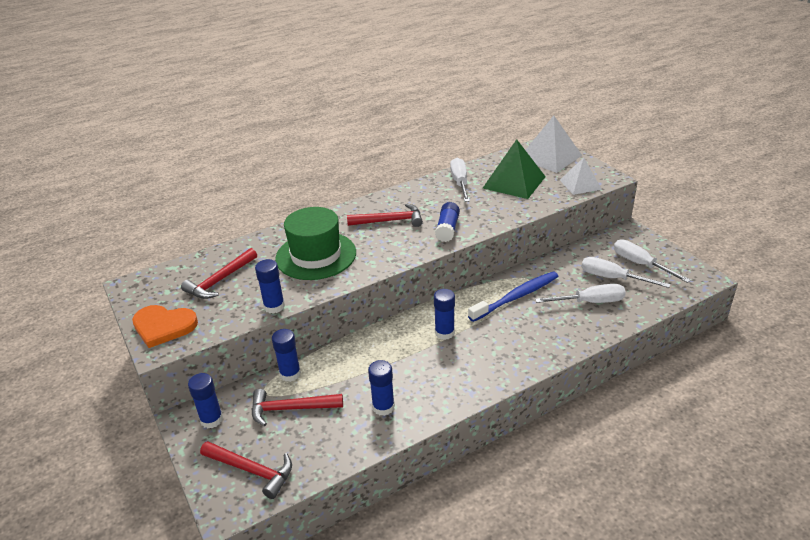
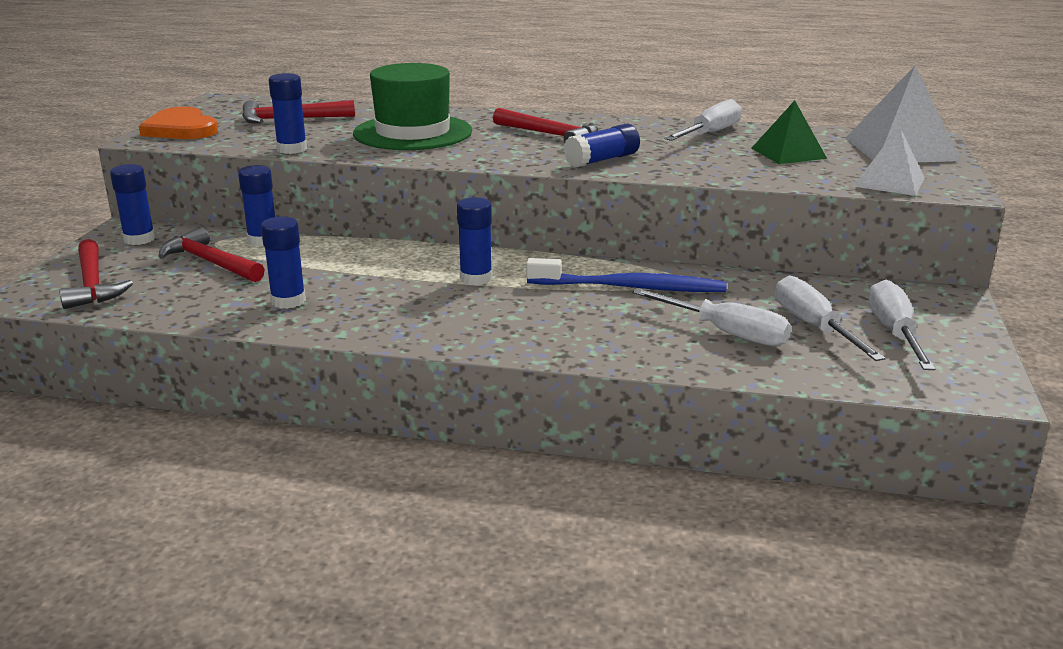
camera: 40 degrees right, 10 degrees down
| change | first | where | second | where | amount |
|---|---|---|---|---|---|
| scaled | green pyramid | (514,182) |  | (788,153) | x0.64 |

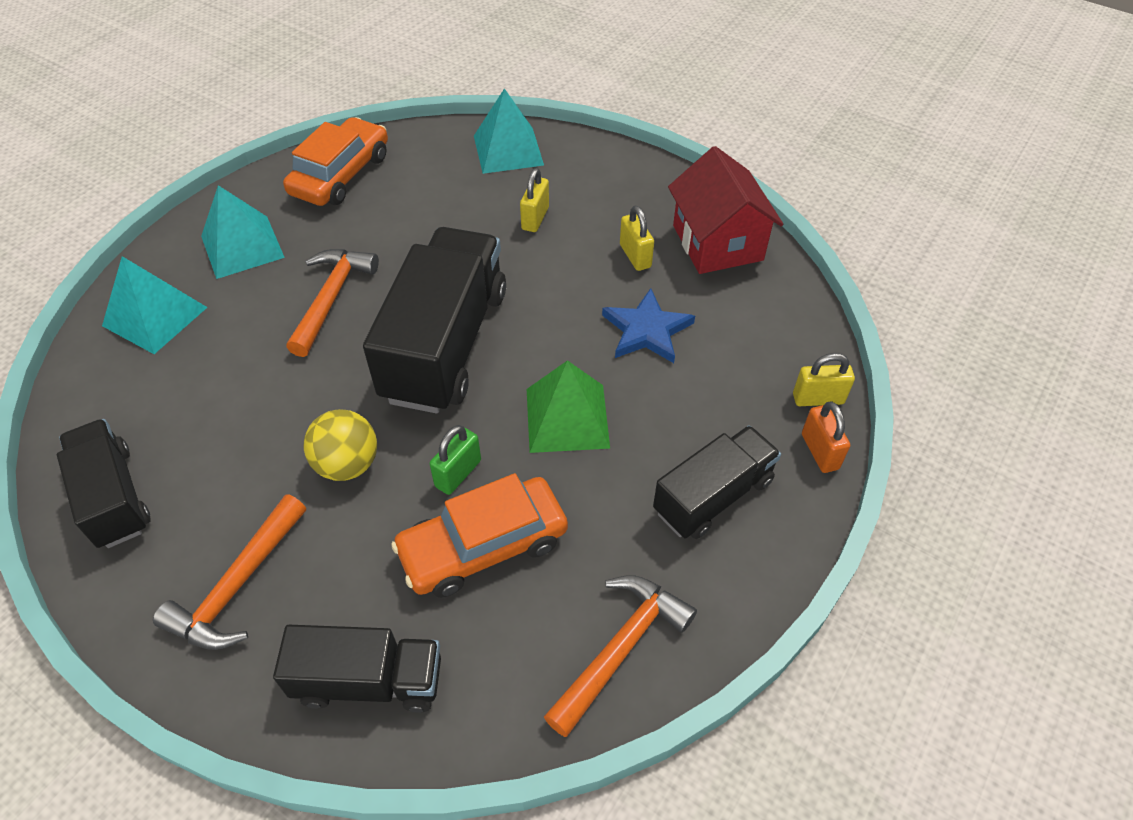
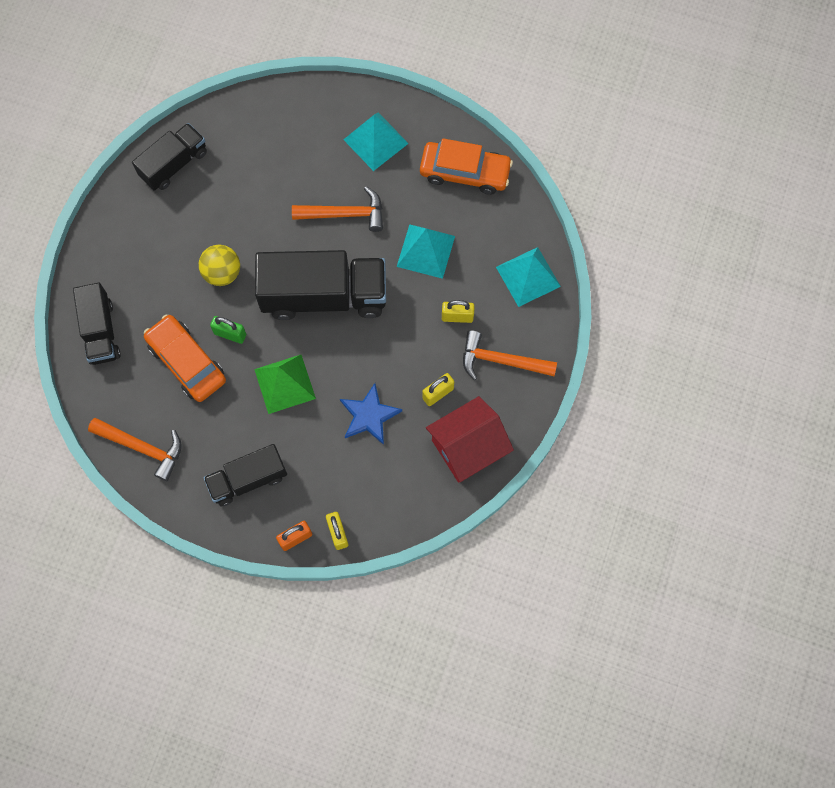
camera: 75 degrees right, 20 degrees up
| change | first | where | second | where | amount |
|---|---|---|---|---|---|
| shifted | turquoise pyramid | (155,316) |  | (425,251) |  |
| shifted | orange hammer | (238,586) |  | (501,361) |  |
| rotated | black truck | (713,496) |  | (248,479) | 120 degrees clockwise |

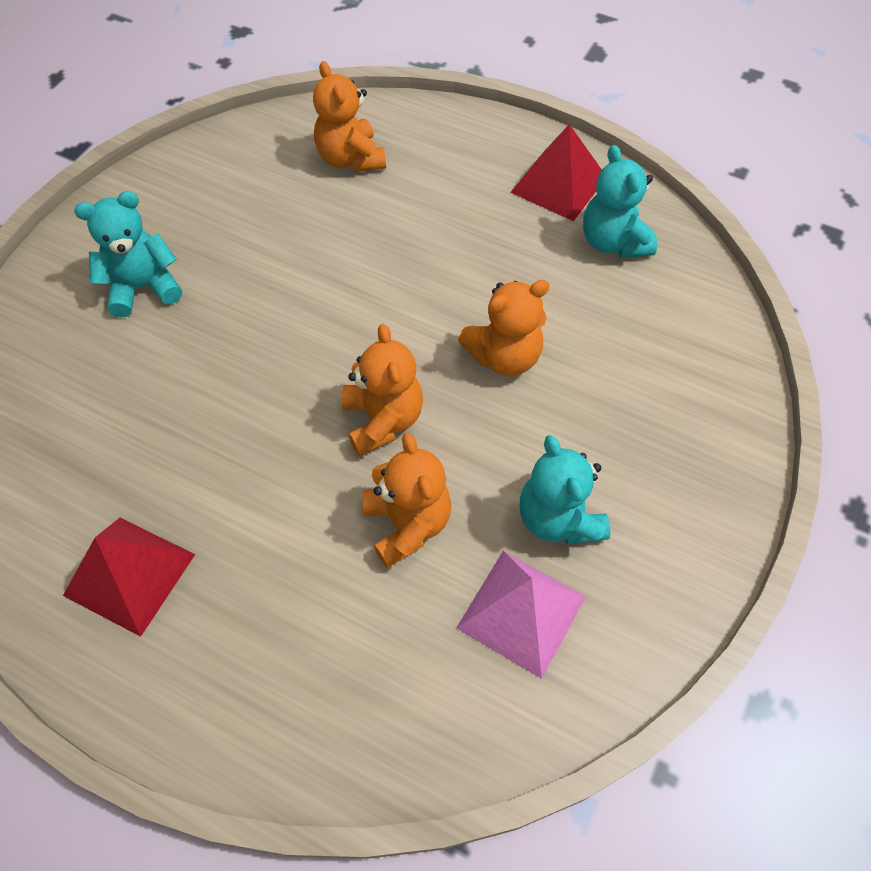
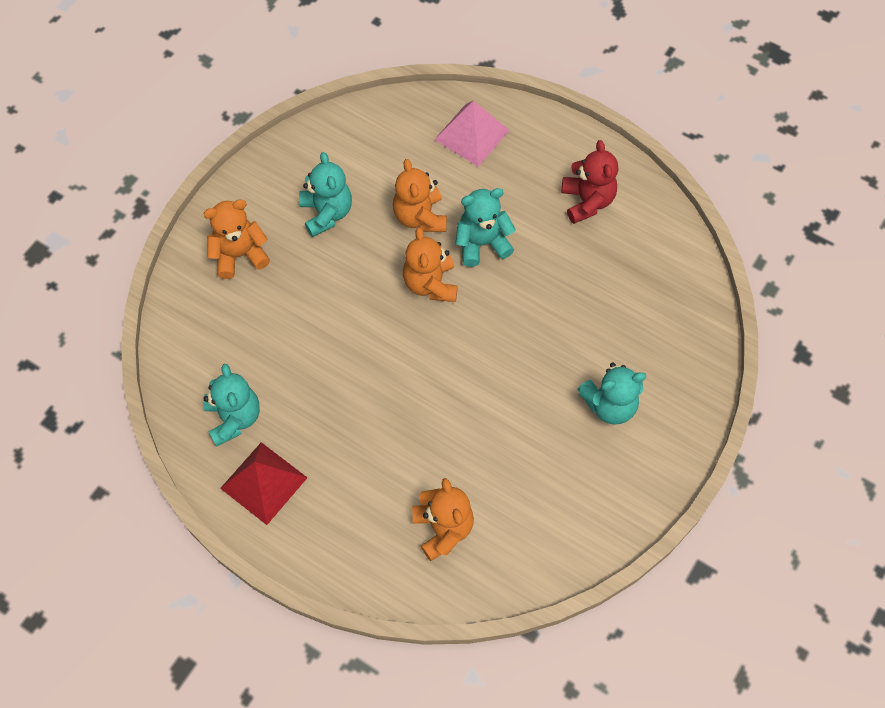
camera: 175 degrees left, 5 degrees up
| change | first | where | second | where | amount |
|---|---|---|---|---|---|
| swapped | red pyramid | (129,574) | red teddy bear | (587,201) |  |
| shifted | pink pyramid | (521,612) |  | (472,134) |  |
| shifted | orange teddy bear | (504,356) |  | (239,254) |  |
| new |  |  | turquoise teddy bear | (482,243) |  |

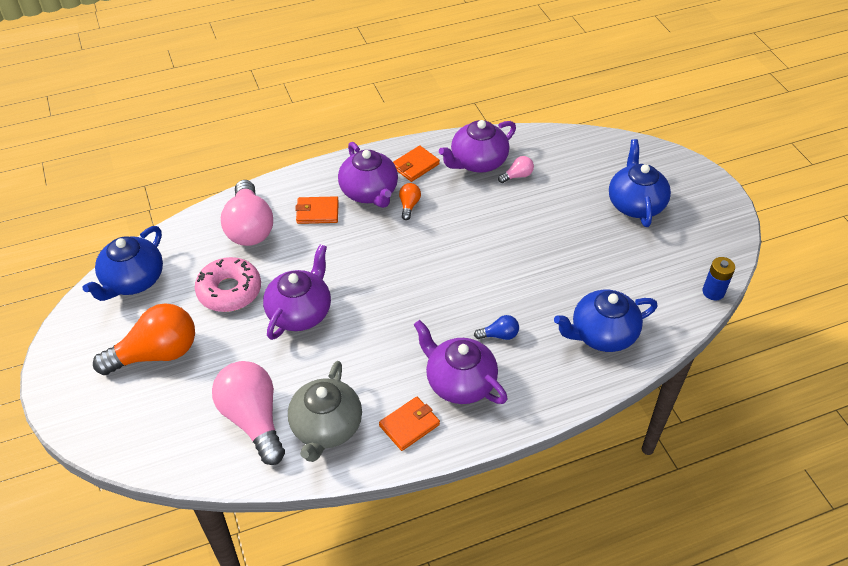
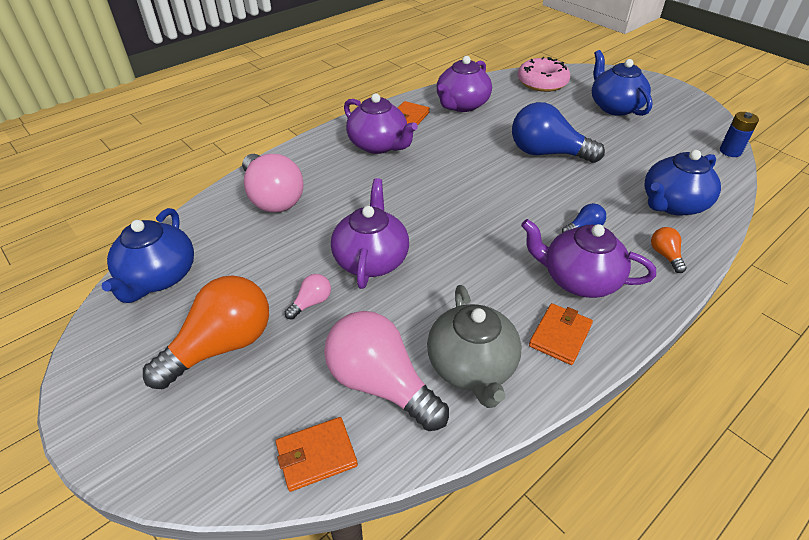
camera: 20 degrees left, 5 degrees down
| change | first | where | second | where | amount |
|---|---|---|---|---|---|
| shifted | pink donut | (229,291) |  | (542,82) |  |
| shifted | orange wallet | (317,212) |  | (316,455) |  |
| shifted | orange light bulb | (409,205) |  | (665,255) |  |
| shifted | pink light bulb | (517,176) |  | (311,303) |  |
| new |  |  | blue light bulb | (547,153) |  |

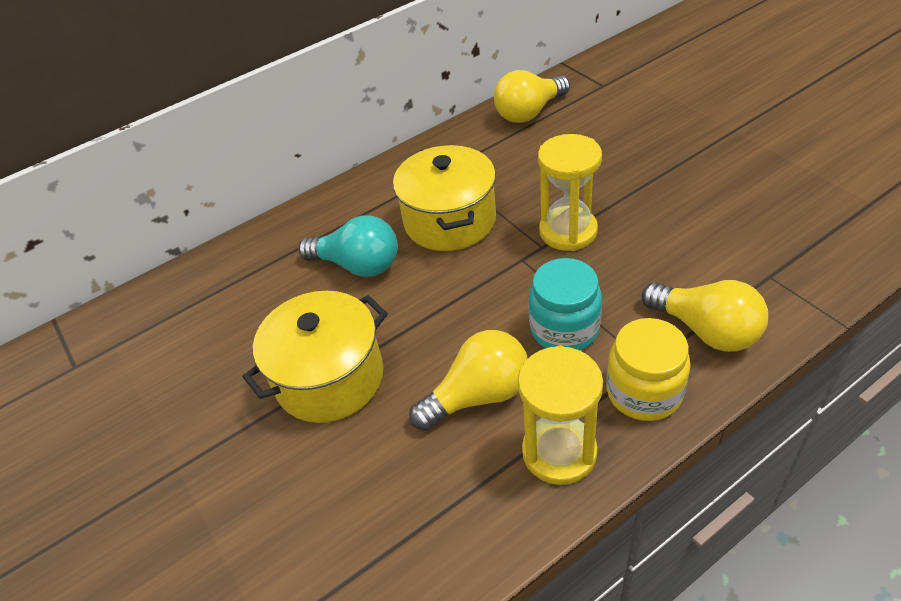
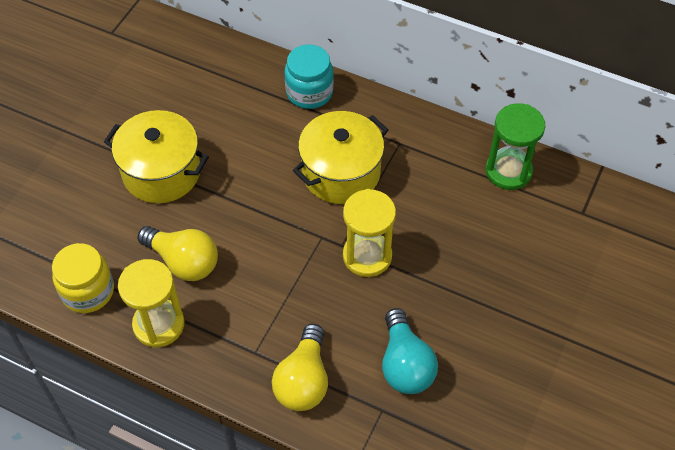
camera: 55 degrees right, 10 degrees up
| change | first | where | second | where | amount |
|---|---|---|---|---|---|
| shifted | turquoise light bulb | (358,265) |  | (405,364) |  |
| swapped | yellow light bulb | (529,112) | green hourglass | (508,171) |  |
| shifted | turquoise jar | (564,329) |  | (309,92) |  |
| shifted | yellow jar | (644,392) |  | (88,291) |  |

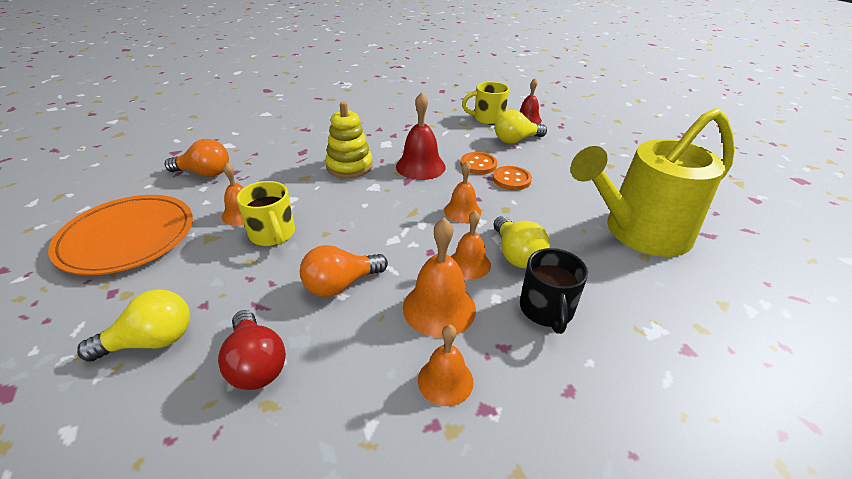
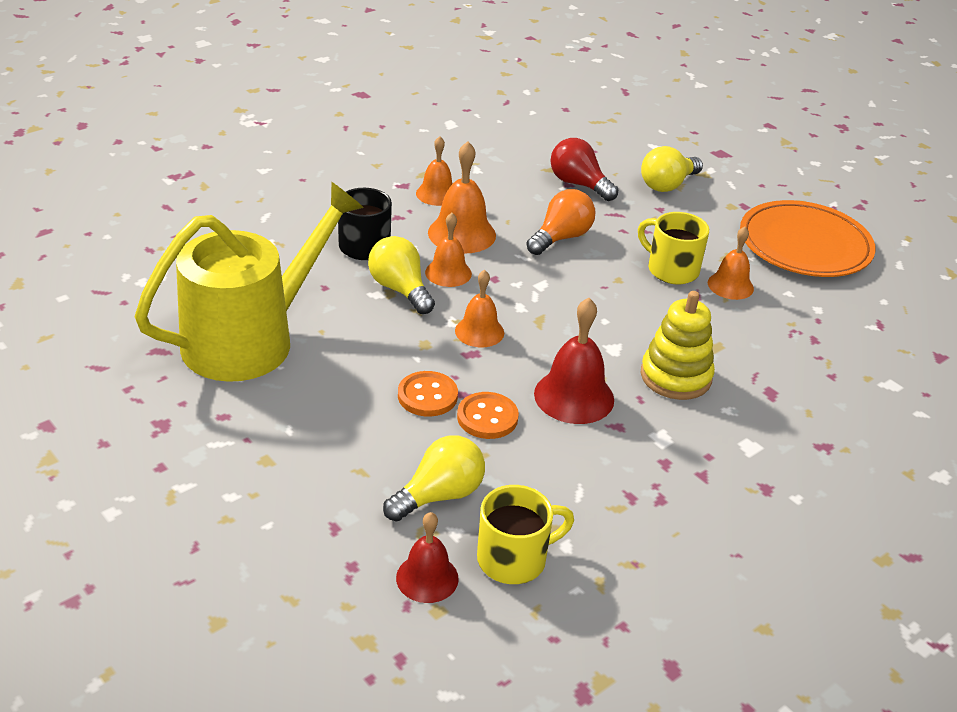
camera: 160 degrees right, 0 degrees up
| change | first | where | second | where | amount |
|---|---|---|---|---|---|
| gone | orange light bulb | (205,173) |  |  |  |

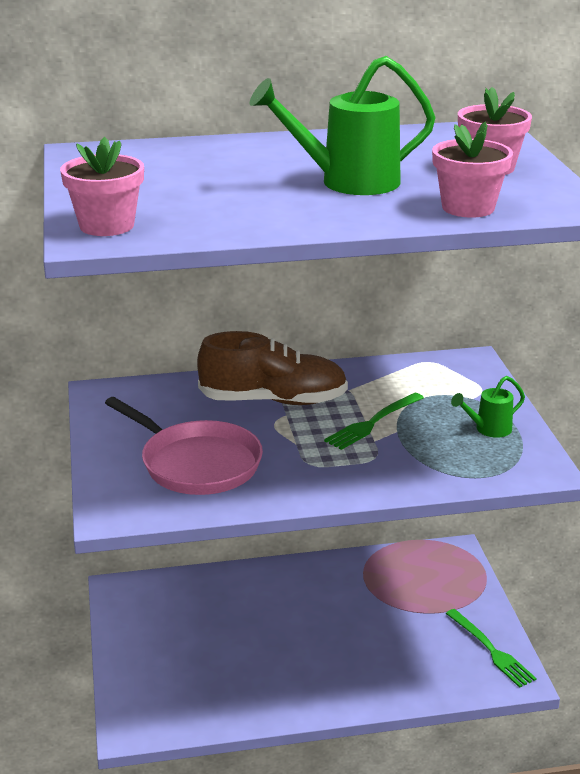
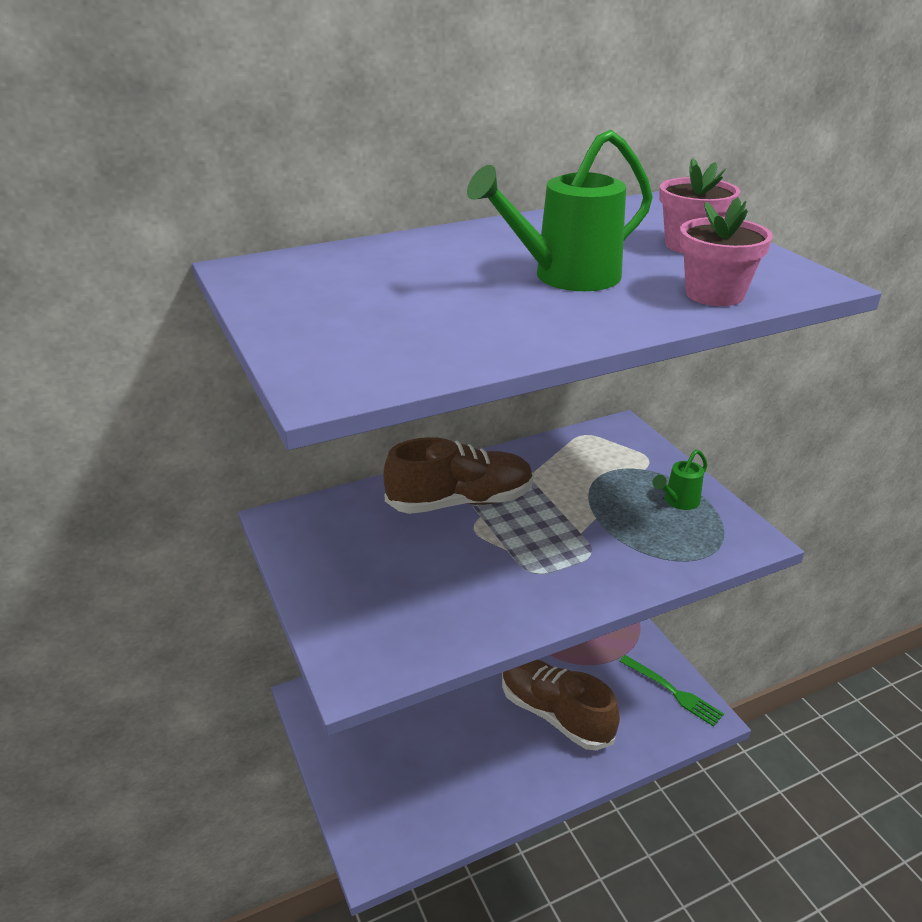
camera: 15 degrees left, 5 degrees up
| change | first | where | second | where | amount |
|---|---|---|---|---|---|
| gone | pink flower pot | (107,226) |  |  |  |
| gone | pink pan | (196,463) |  |  |  |
| gone | green fork | (372,423) |  |  |  |
| new |  |  | brown shoe | (555,714) |  |

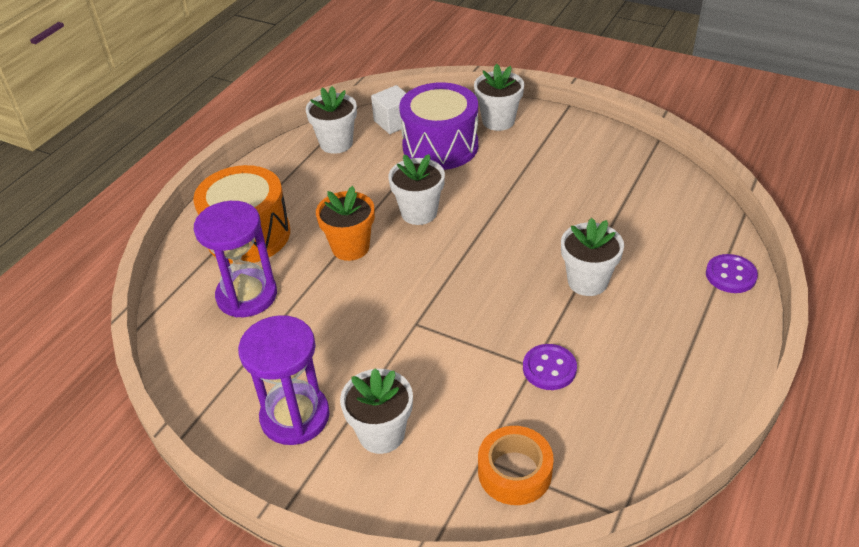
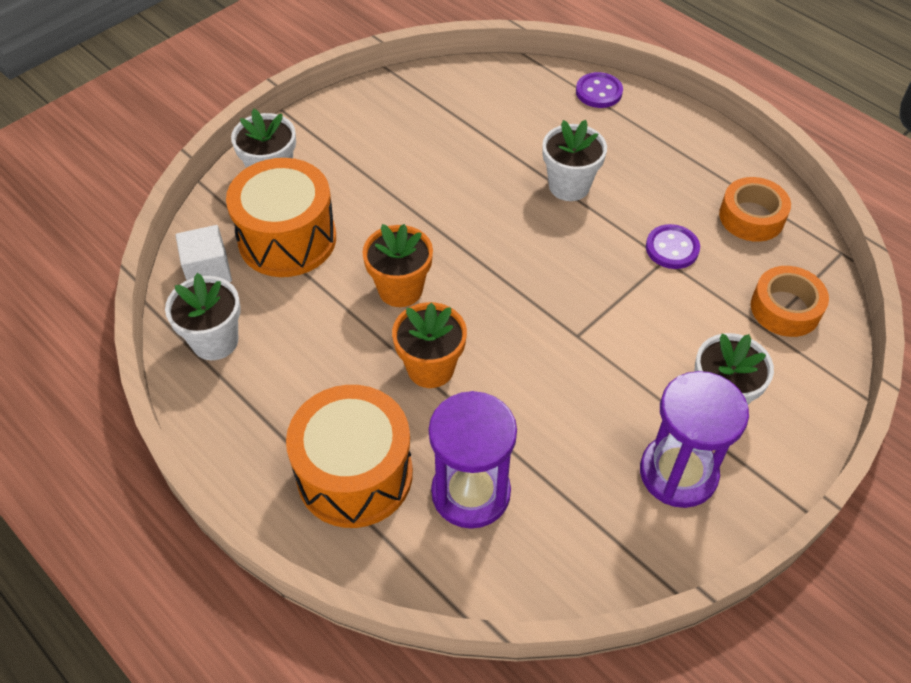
camera: 75 degrees left, 10 degrees up
| change | first | where | second | where | amount |
|---|---|---|---|---|---|
| repainted | white flower pot | (419,212) | orange flower pot | (400,289) |  |
| repainted | purple drum | (440,146) | orange drum | (287,239) |  |
| new |  |  | orange tape | (751,217) |  |

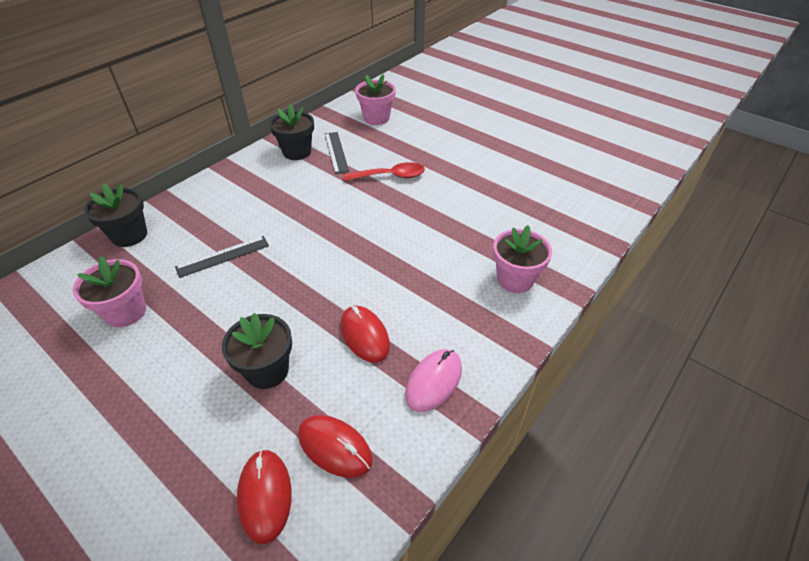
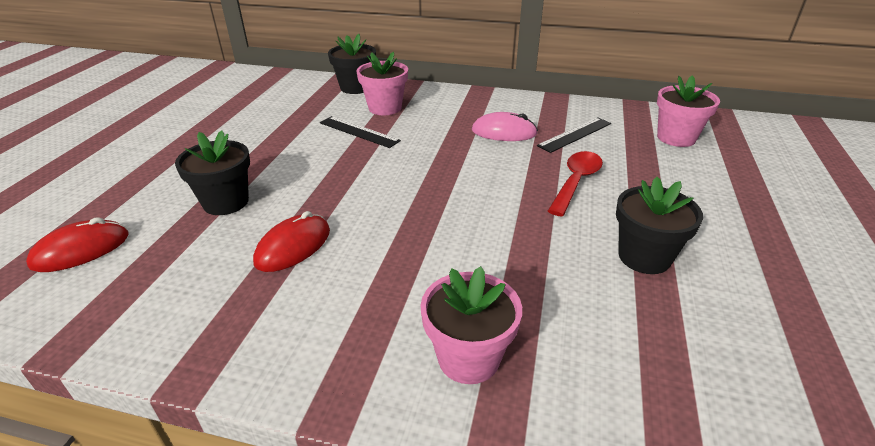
camera: 65 degrees right, 10 degrees down
| change | first | where | second | where | amount |
|---|---|---|---|---|---|
| shifted | pink flower pot | (126,312) |  | (385,108) |  |
| shifted | black flower pot | (297,152) |  | (644,257) |  |
| gone | red mouse | (335,447) |  |  |  |
| rotated | red spoon | (390,176) |  | (576,182) | 120 degrees counterclockwise |
| shifted | pink mouse | (434,381) |  | (504,132) |  |

